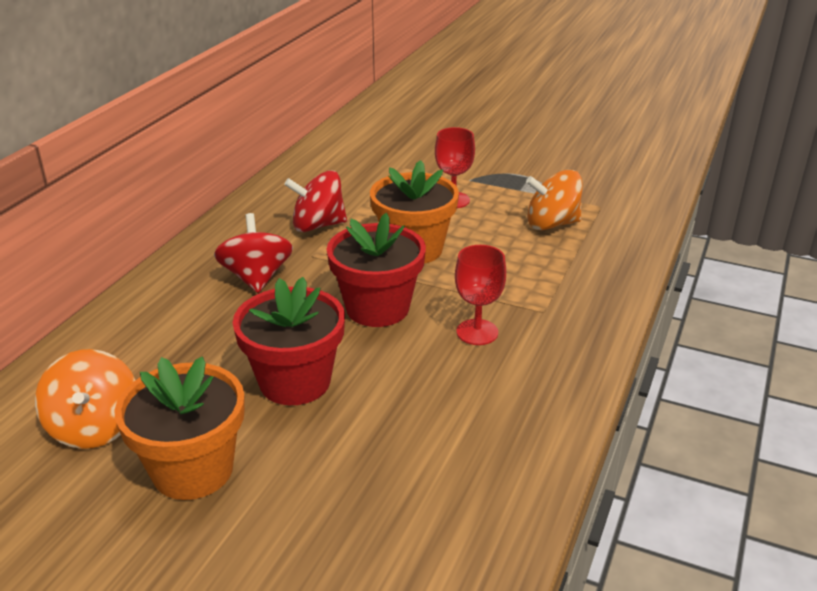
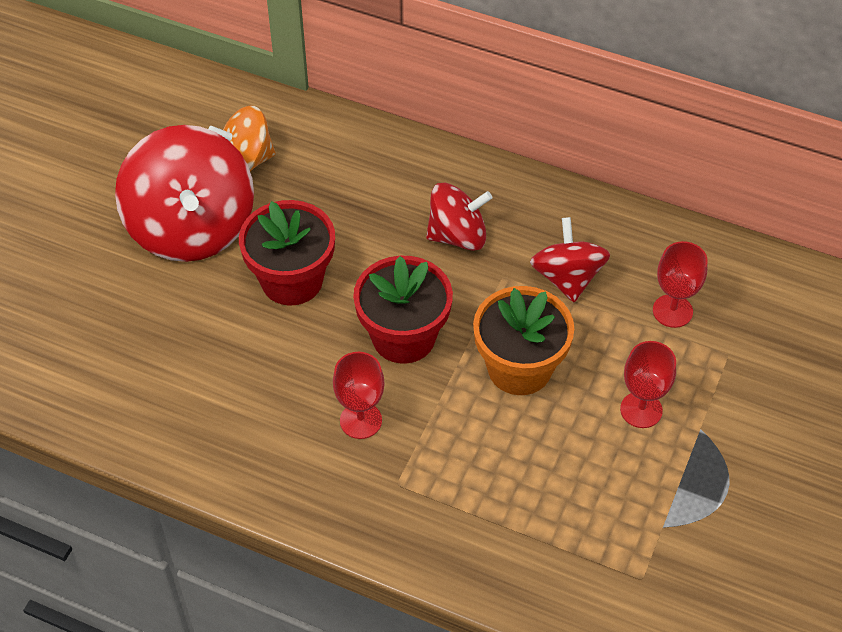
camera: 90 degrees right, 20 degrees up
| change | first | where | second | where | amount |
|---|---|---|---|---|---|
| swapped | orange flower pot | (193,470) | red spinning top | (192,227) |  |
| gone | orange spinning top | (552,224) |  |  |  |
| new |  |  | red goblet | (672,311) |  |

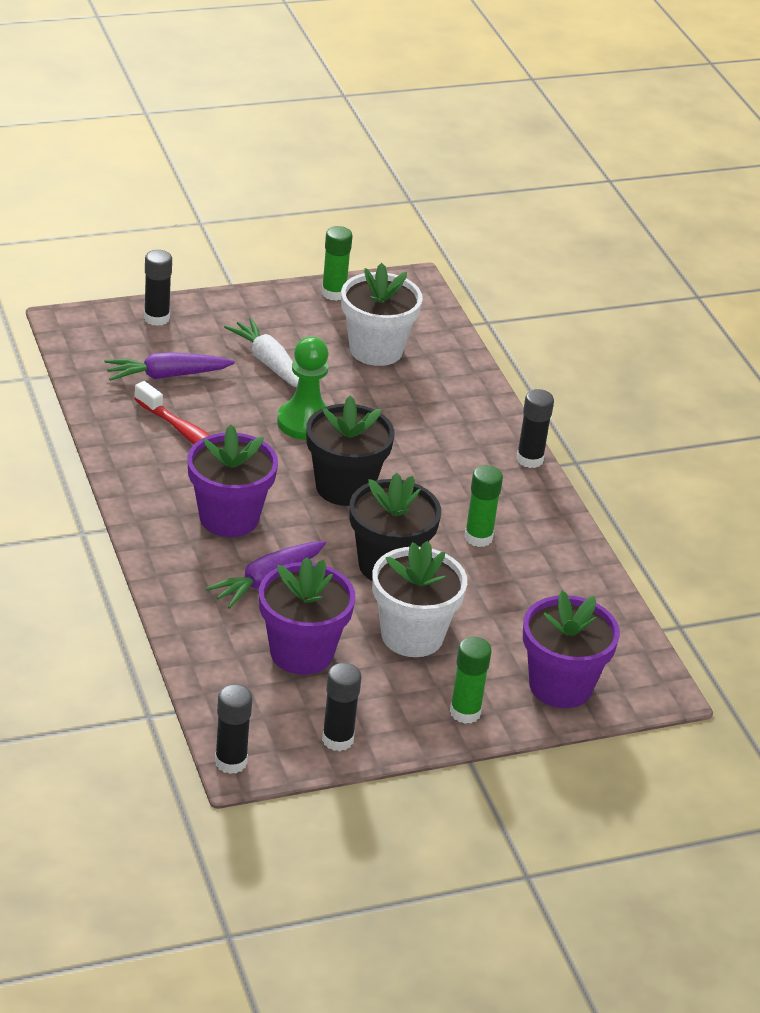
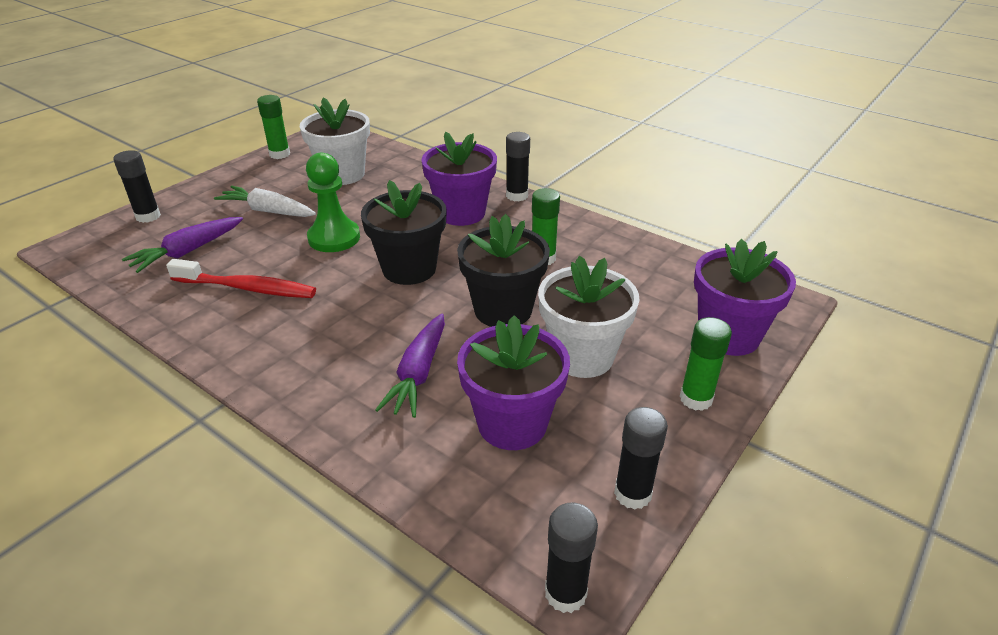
camera: 30 degrees left, 0 degrees up
| change | first | where | second | where | amount |
|---|---|---|---|---|---|
| shifted | purple flower pot | (229,518) |  | (461,213) |  |

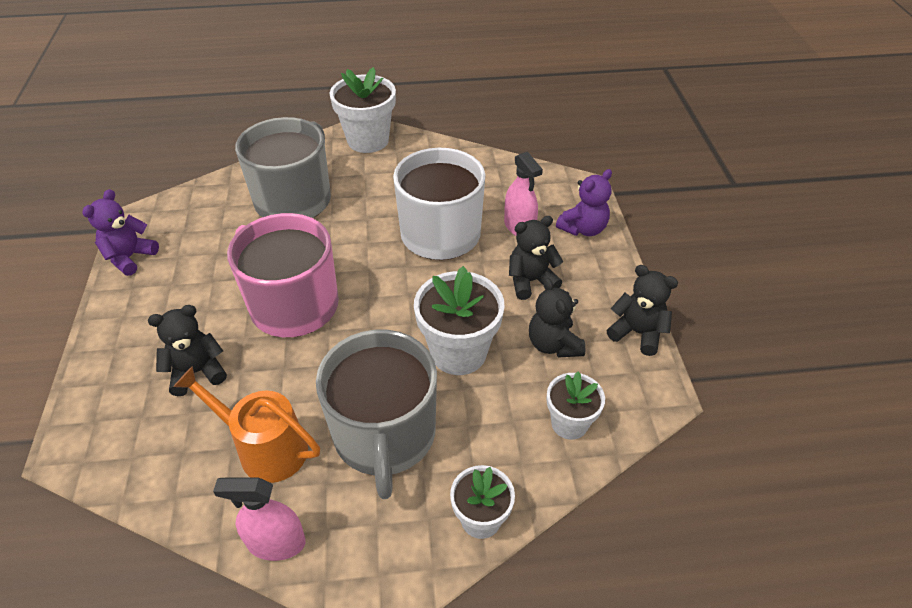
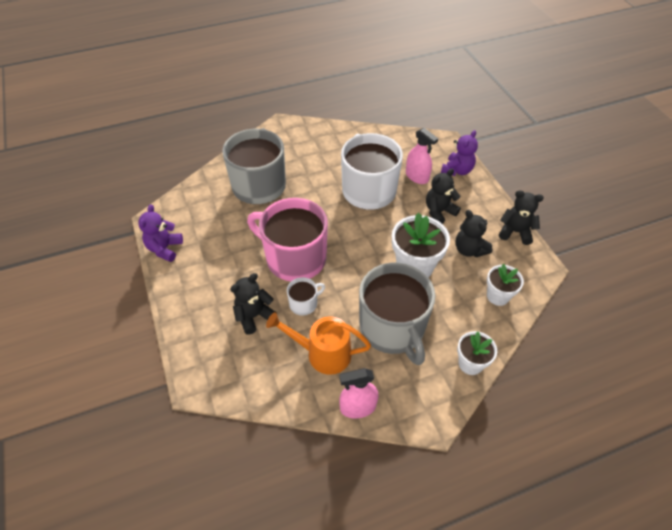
camera: 15 degrees left, 5 degrees up
| change | first | where | second | where | amount |
|---|---|---|---|---|---|
| gone | white flower pot | (368,140) |  |  |  |
| new |  |  | white mug | (304,303) |  |

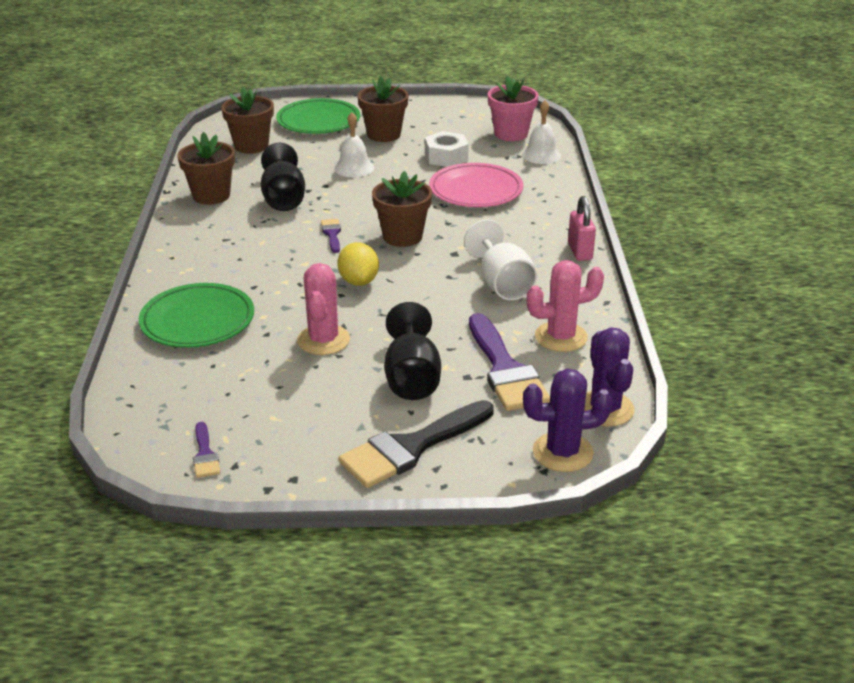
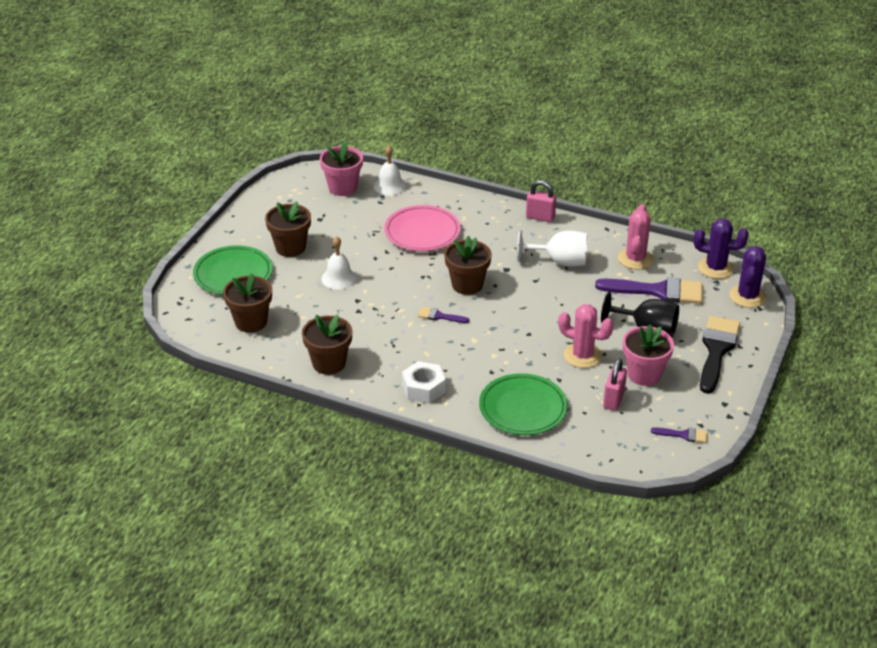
camera: 65 degrees left, 5 degrees up
| change | first | where | second | where | amount |
|---|---|---|---|---|---|
| gone | black goblet | (283,199) |  |  |  |
| gone | yellow lemon | (359,281) |  |  |  |
| rotated | black brush | (411,447) |  | (717,350) | 150 degrees counterclockwise |
| shifted | white nut | (446,157) |  | (423,388) |  |
| new |  |  | pink padlock | (613,400) |  |
| new |  |  | pink flower pot | (644,374) |  |

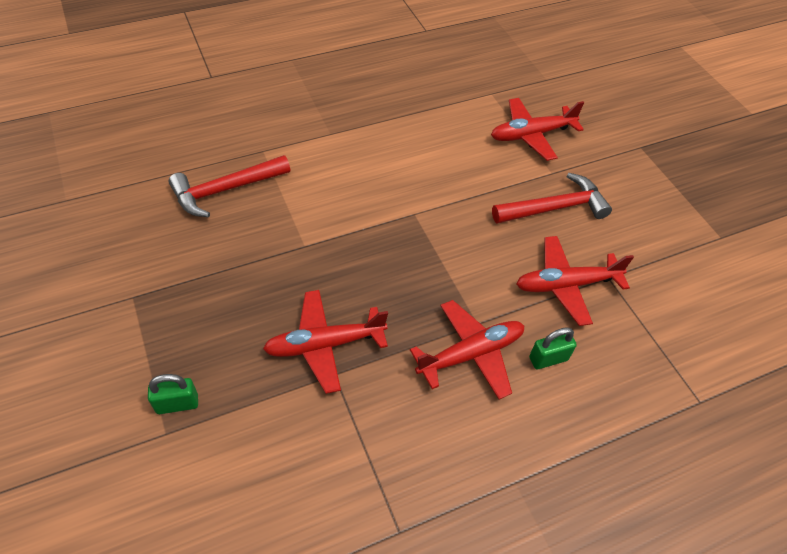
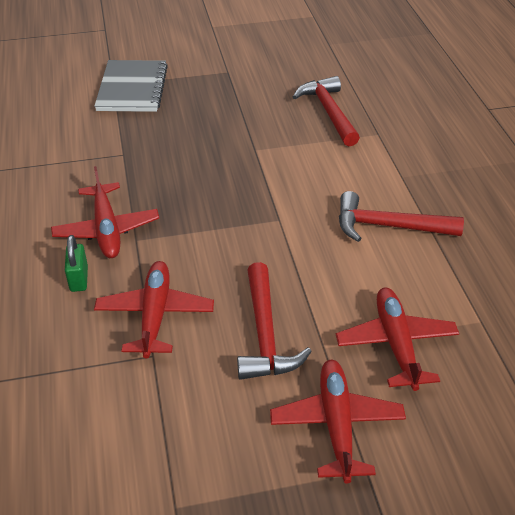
camera: 105 degrees right, 10 degrees down
| change | first | where | second | where | amount |
|---|---|---|---|---|---|
| swapped | green padlock | (177,404) | grey notebook | (132,88) |  |
| shifted | red plane | (324,345) |  | (336,424) |  |
| new |  |  | red hammer | (388,226) |  |

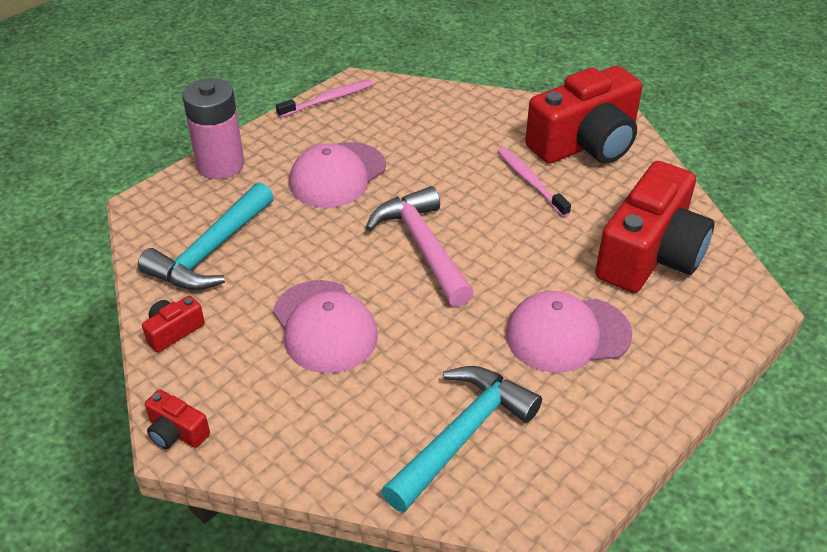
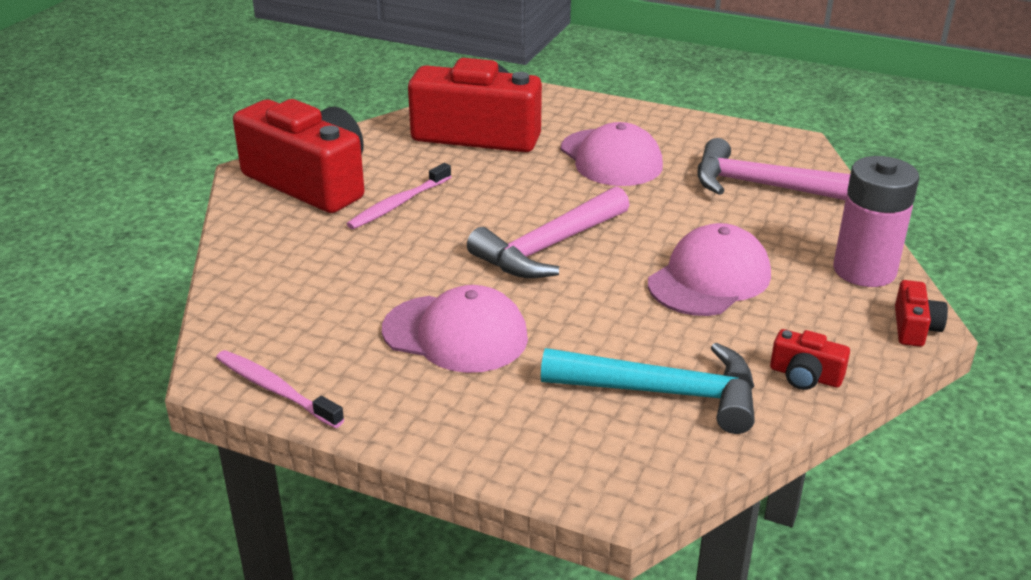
camera: 110 degrees left, 10 degrees down
| change | first | where | second | where | amount |
|---|---|---|---|---|---|
| shifted | pink battery | (220,165) |  | (864,270) |  |
| repainted | turquoise hammer | (462,435) | pink hammer | (762,186) |  |

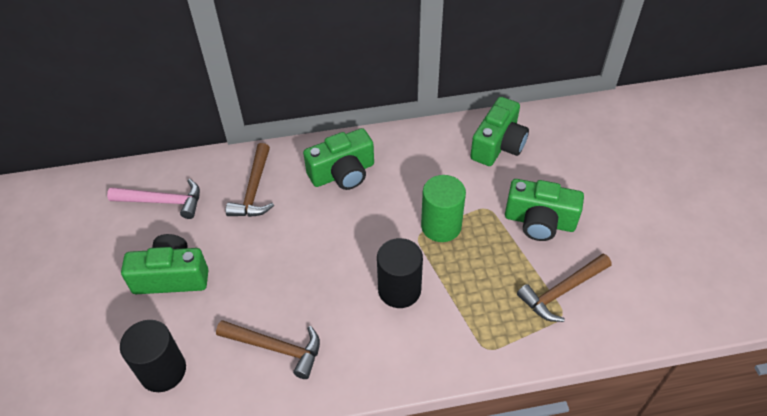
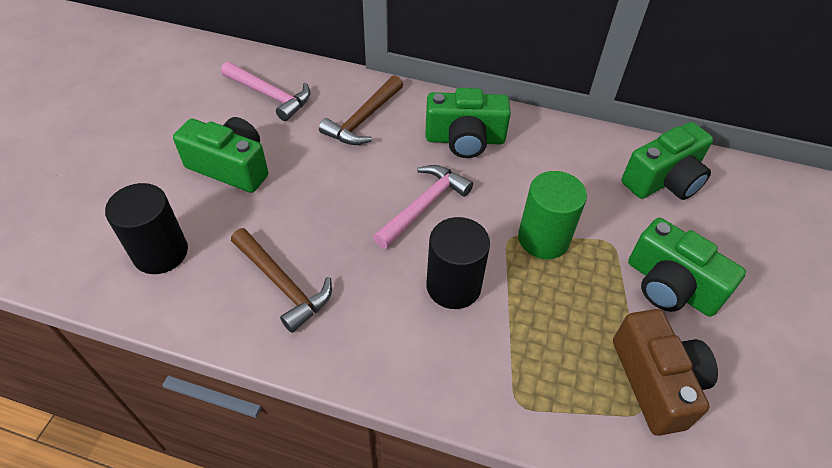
camera: 25 degrees right, 0 degrees up
| change | first | where | second | where | amount |
|---|---|---|---|---|---|
| swapped | brown hammer | (562,291) | brown camera | (656,382) |  |
| new |  |  | pink hammer | (424,206) |  |

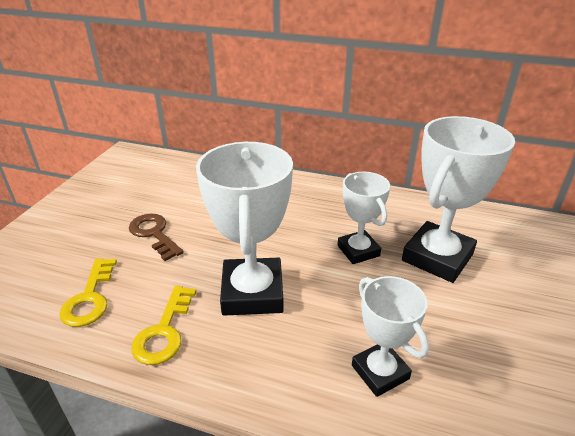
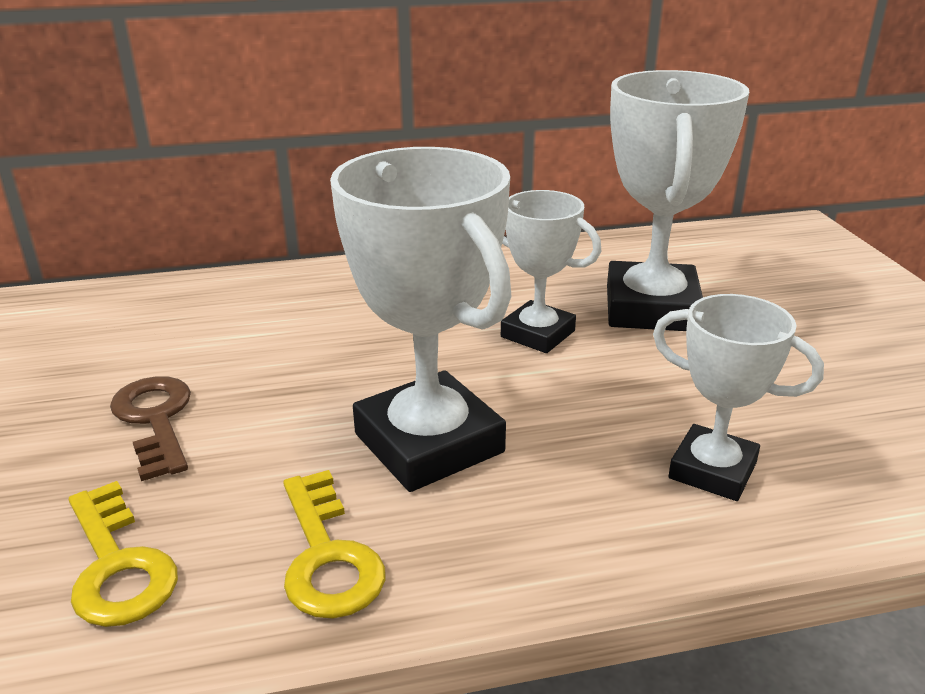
camera: 30 degrees left, 5 degrees down
| change | first | where | second | where | amount |
|---|---|---|---|---|---|
| rotated | brown key | (154,234) |  | (155,420) | 45 degrees clockwise |

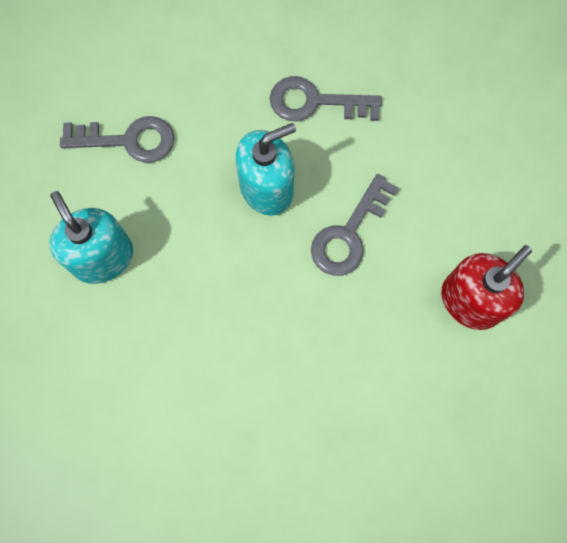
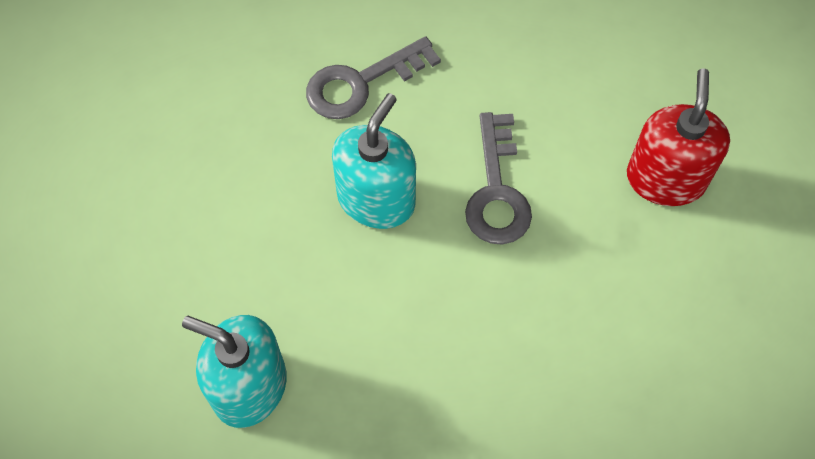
camera: 35 degrees left, 10 degrees down
| change | first | where | second | where | amount |
|---|---|---|---|---|---|
| gone | grey key | (128,140) |  |  |  |

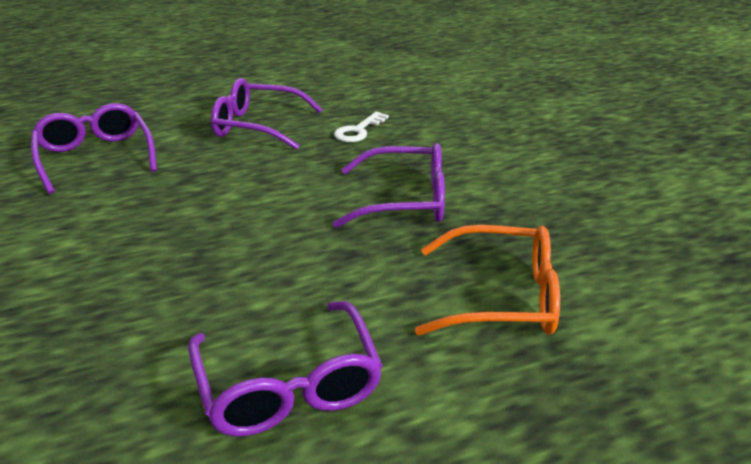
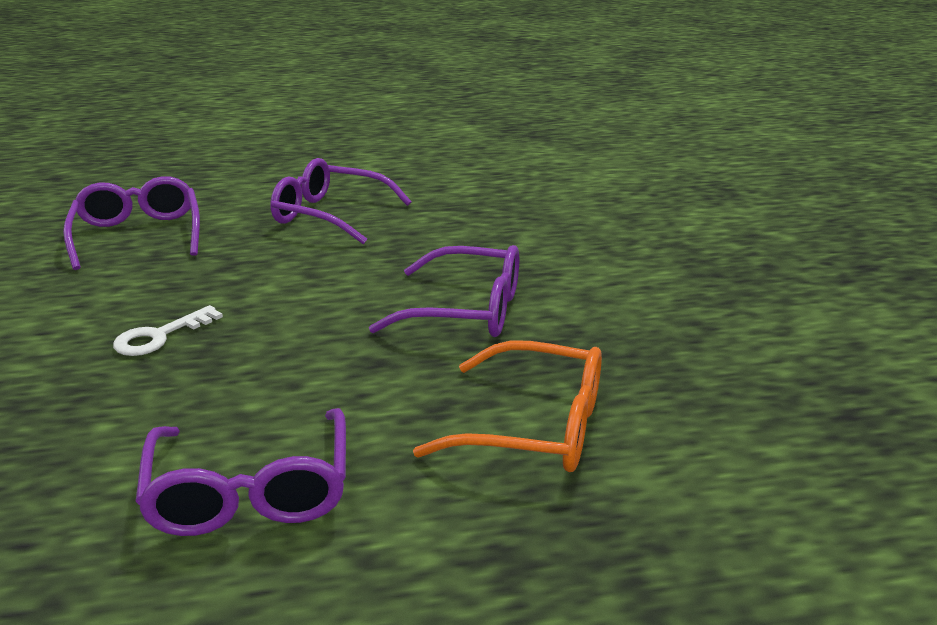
camera: 10 degrees right, 5 degrees down
| change | first | where | second | where | amount |
|---|---|---|---|---|---|
| shifted | white key | (358,131) |  | (160,336) |  |

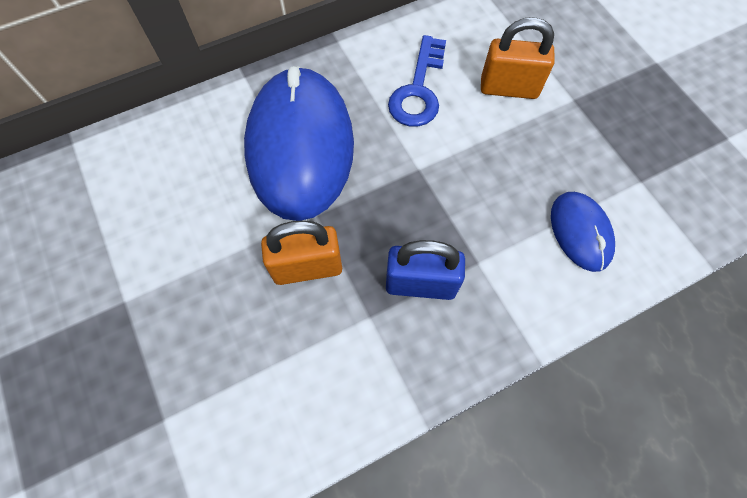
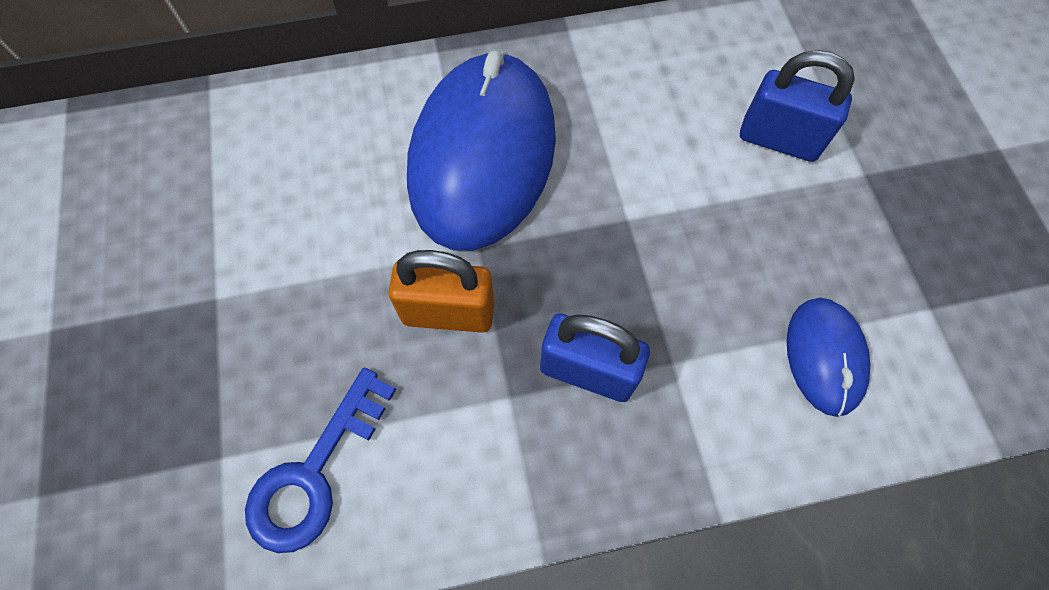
camera: 15 degrees right, 0 degrees up
| change | first | where | second | where | amount |
|---|---|---|---|---|---|
| shifted | blue key | (418,89) |  | (315,472) |  |
| repainted | orange padlock | (509,88) | blue padlock | (779,140) |  |

